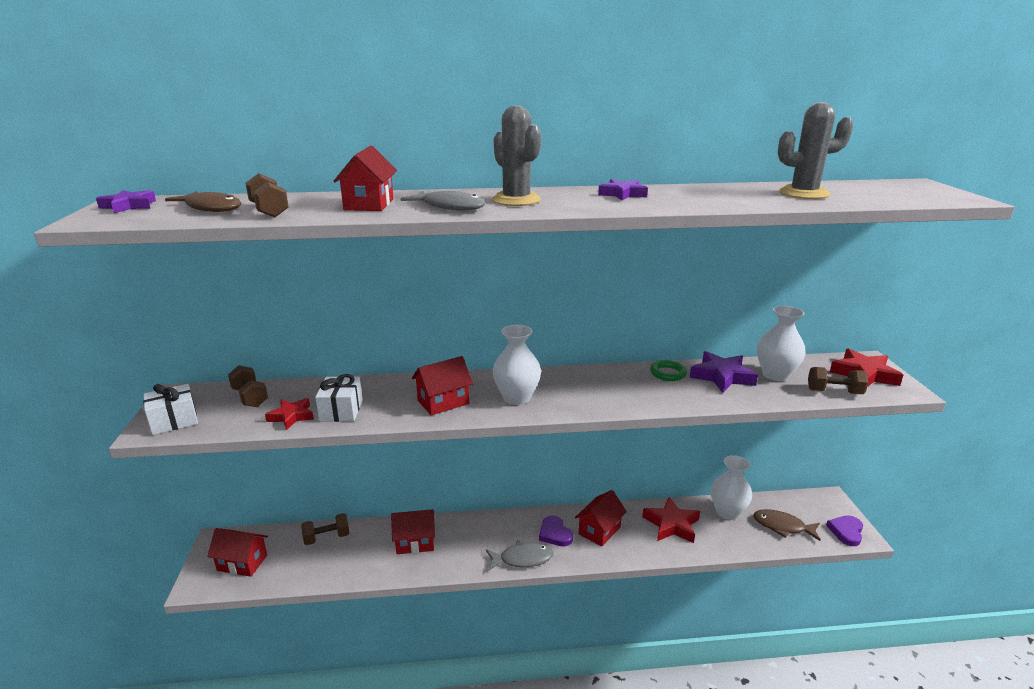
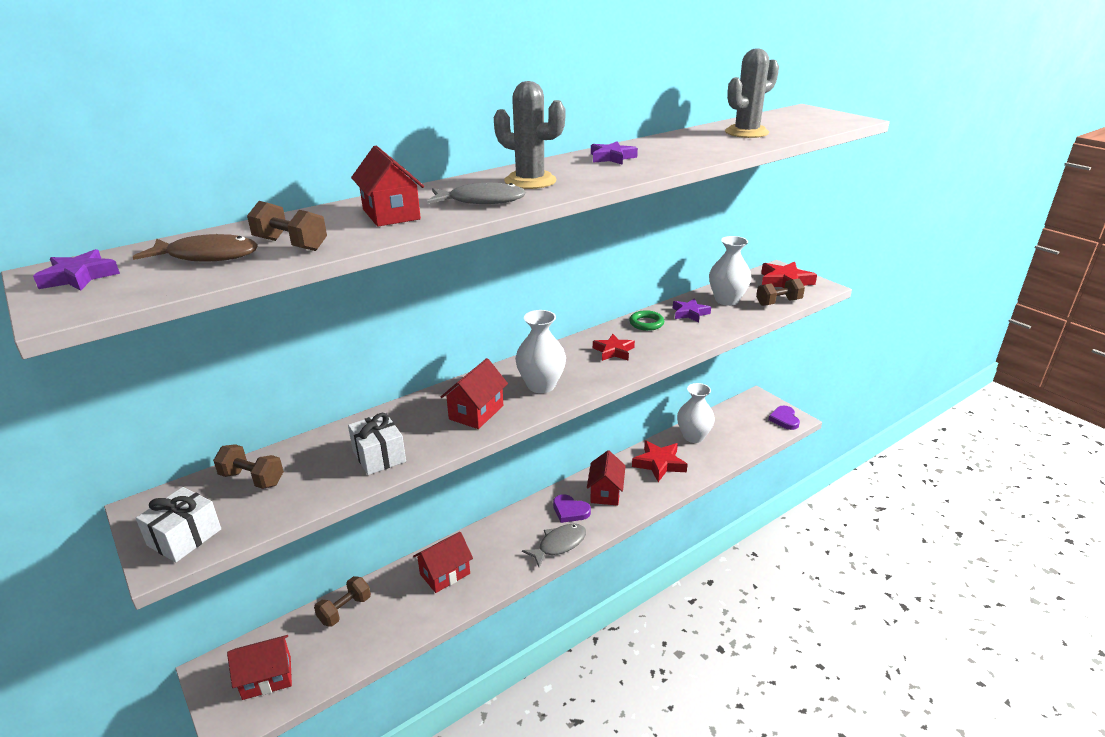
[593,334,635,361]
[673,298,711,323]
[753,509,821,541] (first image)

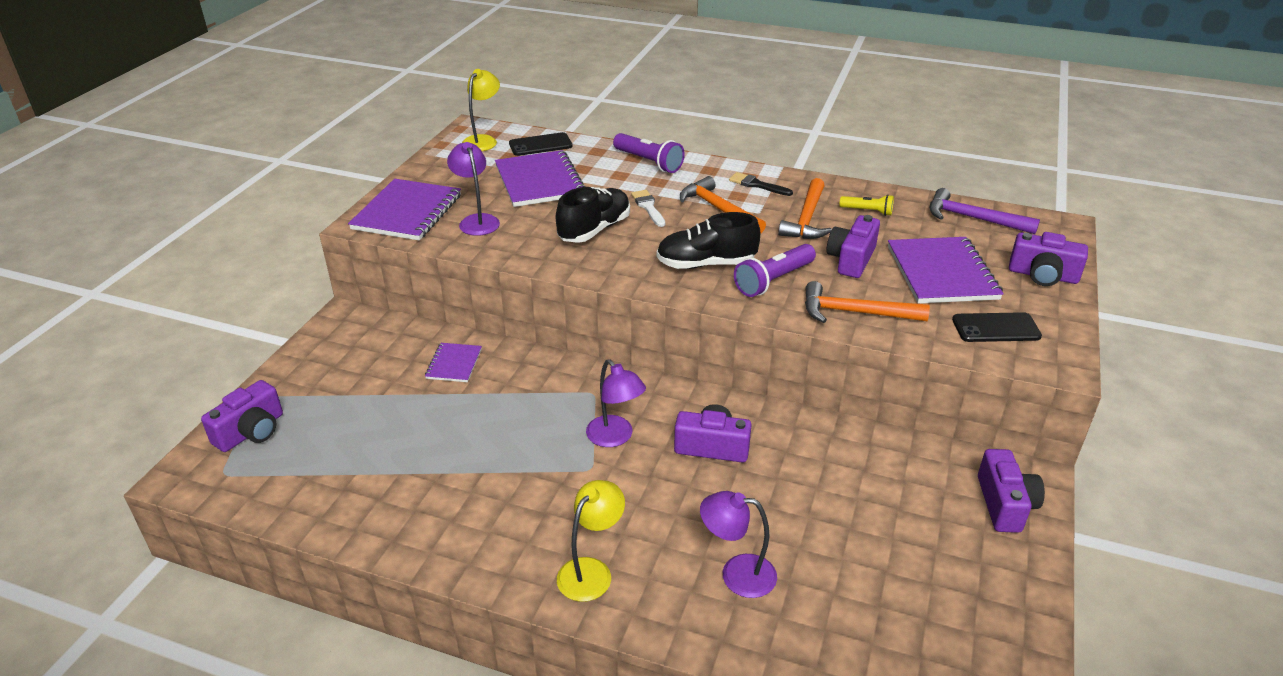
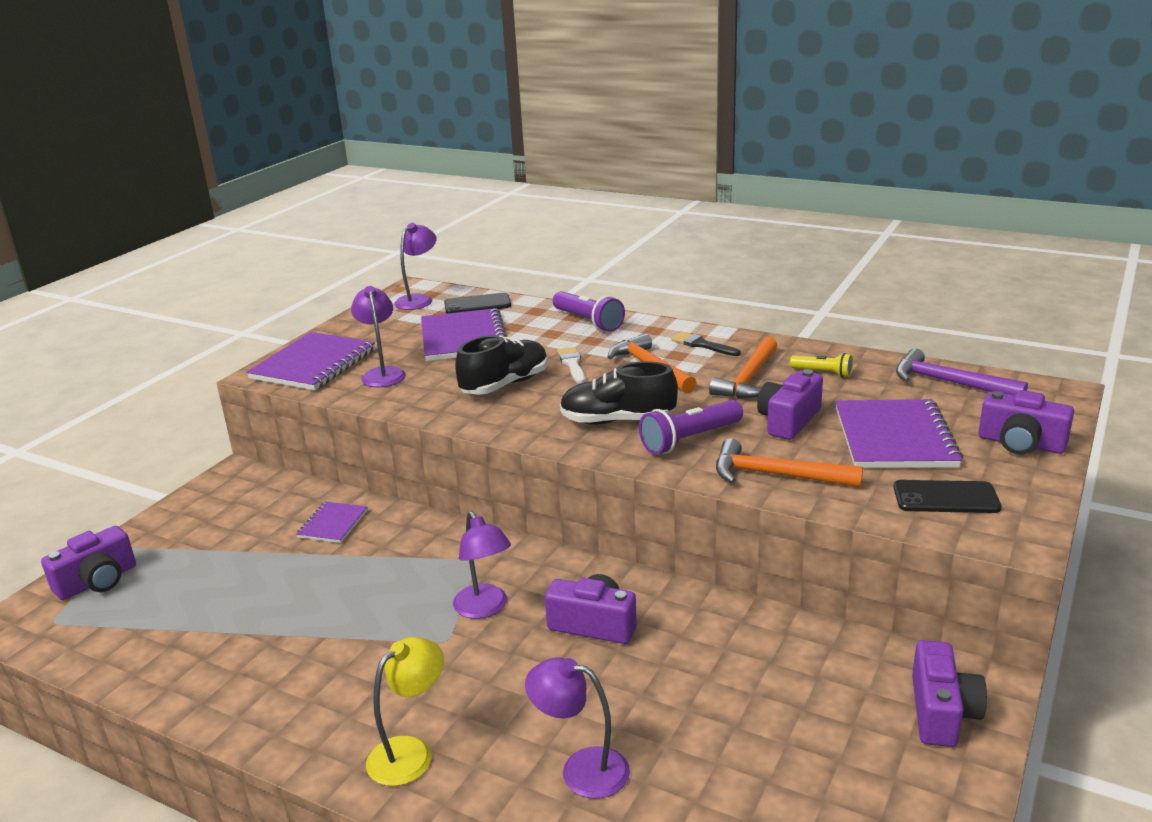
[394,223,437,310]

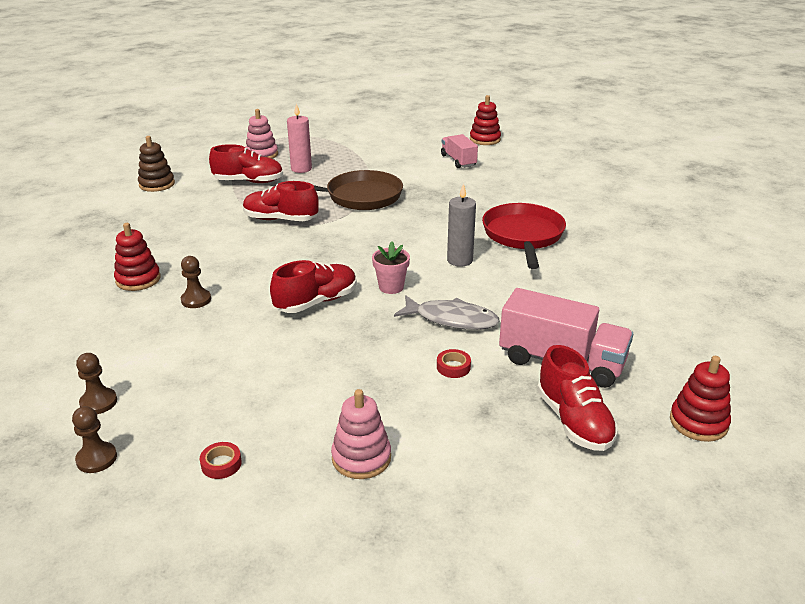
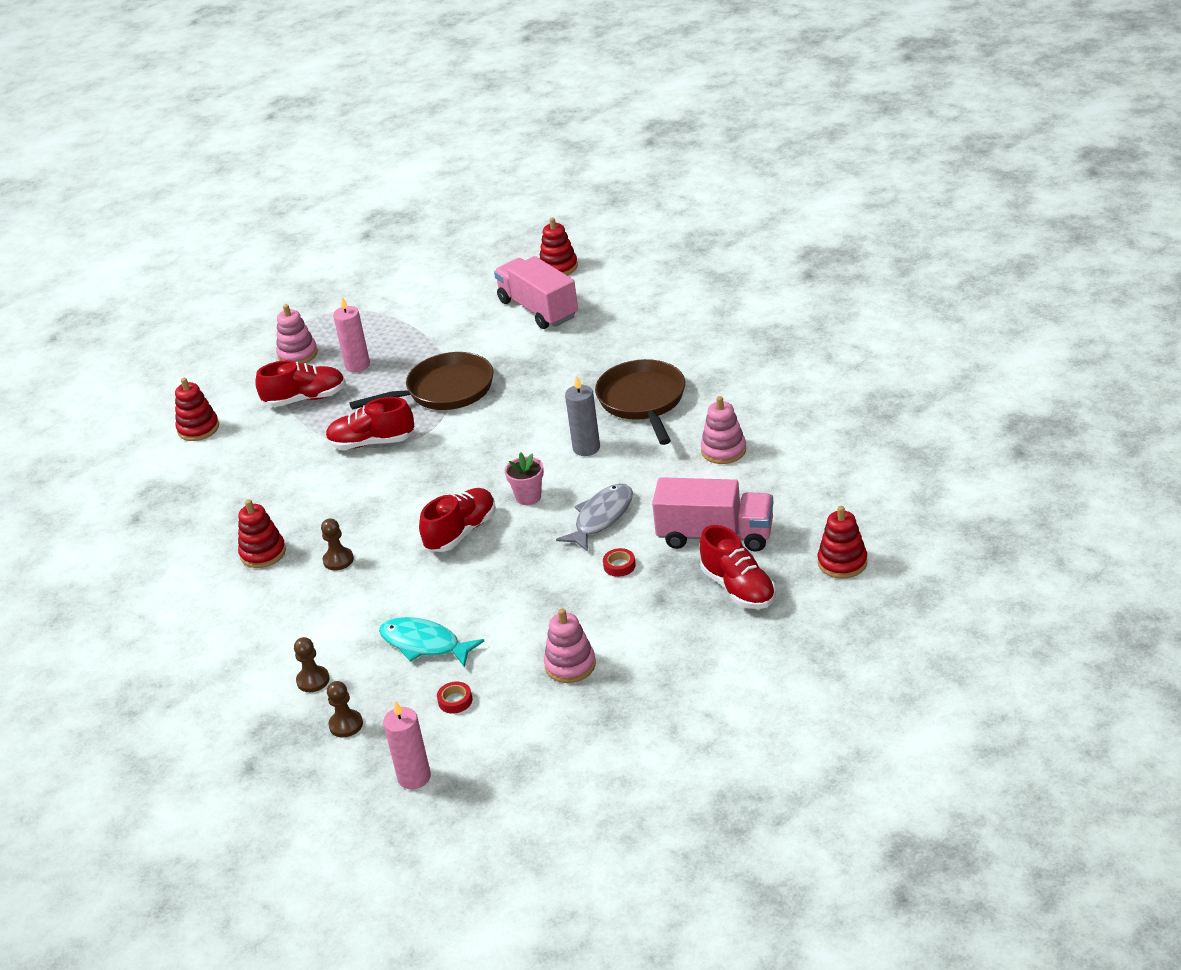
[175,378,219,441]
[556,484,633,552]
[494,256,578,329]
[595,359,685,445]
[379,617,484,668]
[383,700,431,789]
[701,396,746,464]

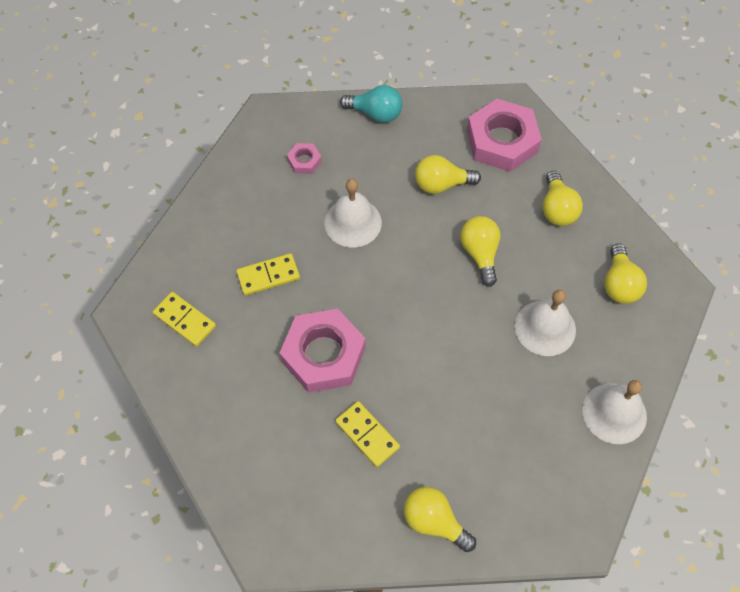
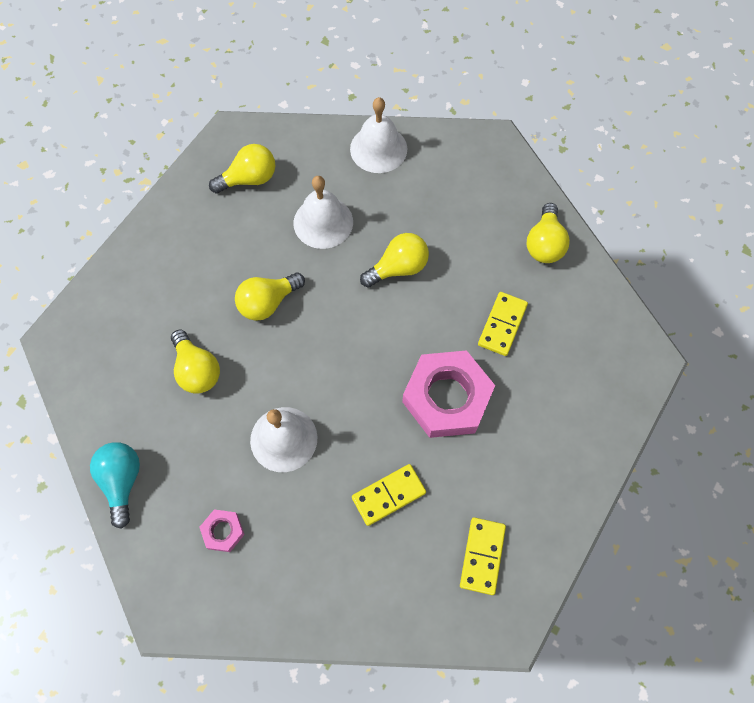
[352,464,426,526]
[467,99,542,172] (first image)
[360,233,429,288]

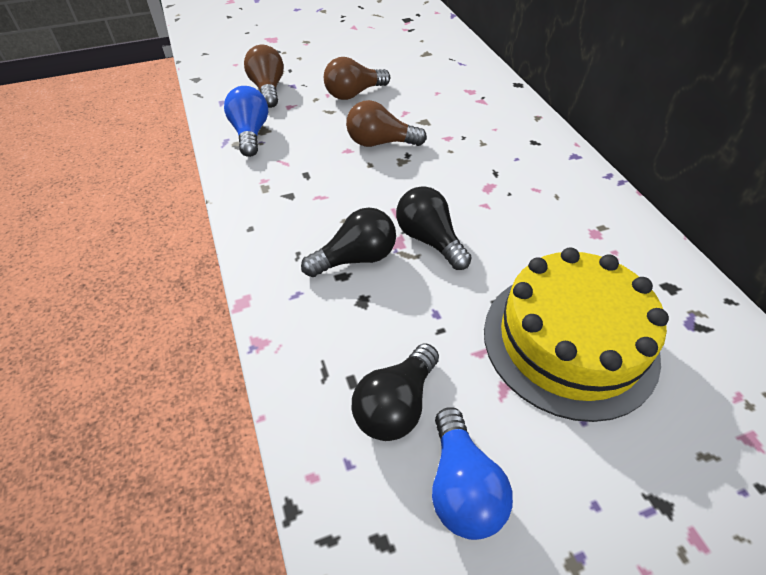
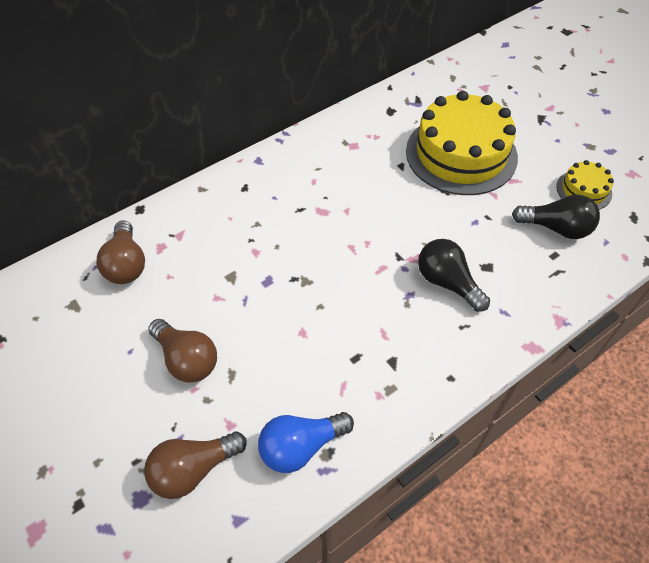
[96,221,145,284]
[396,186,472,270] (first image)
[556,160,614,210]

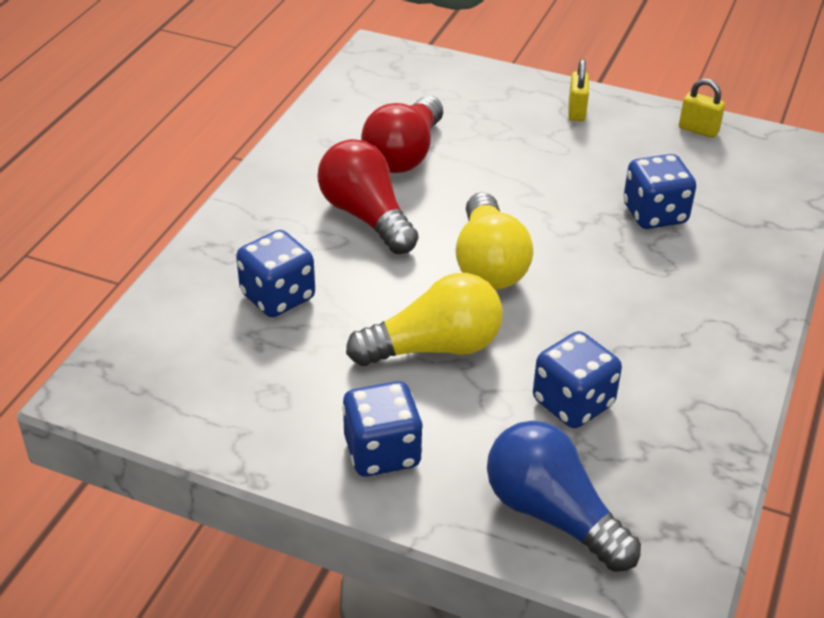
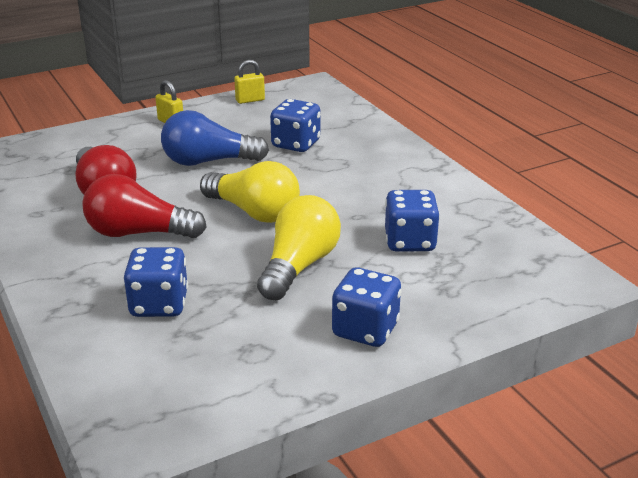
[161,110,269,166]

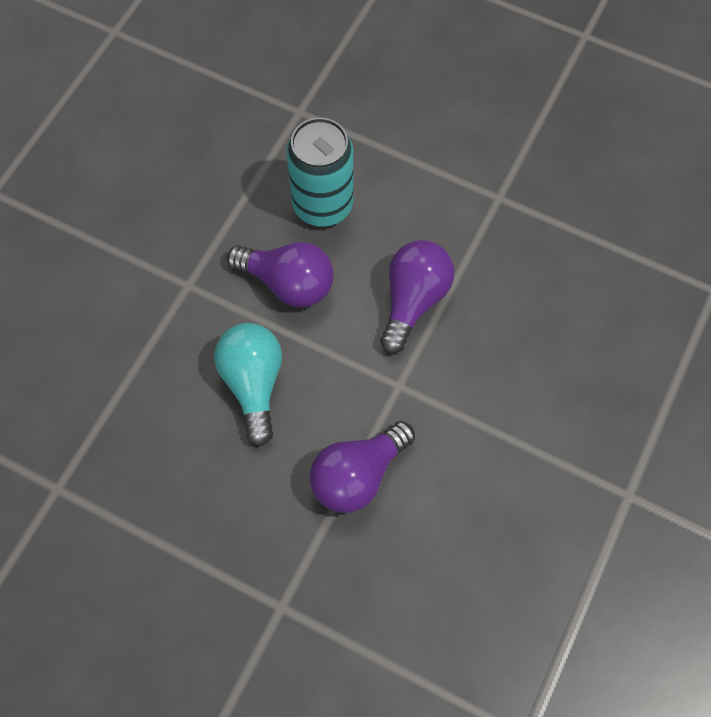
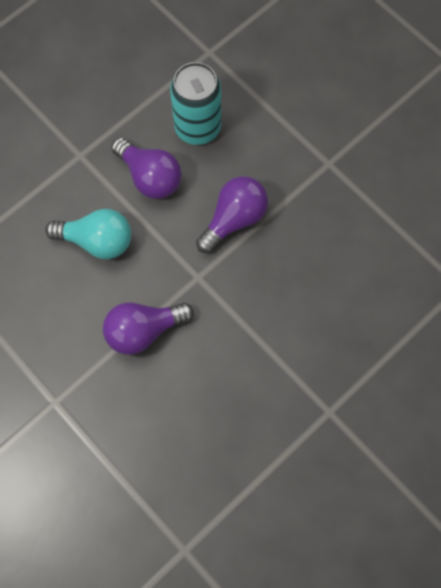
[45,209,131,259]

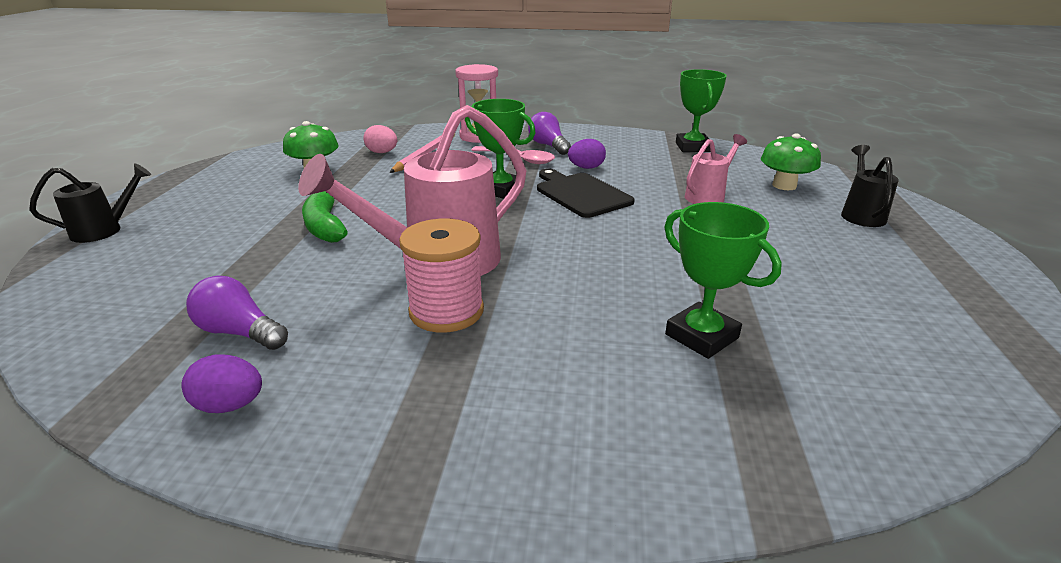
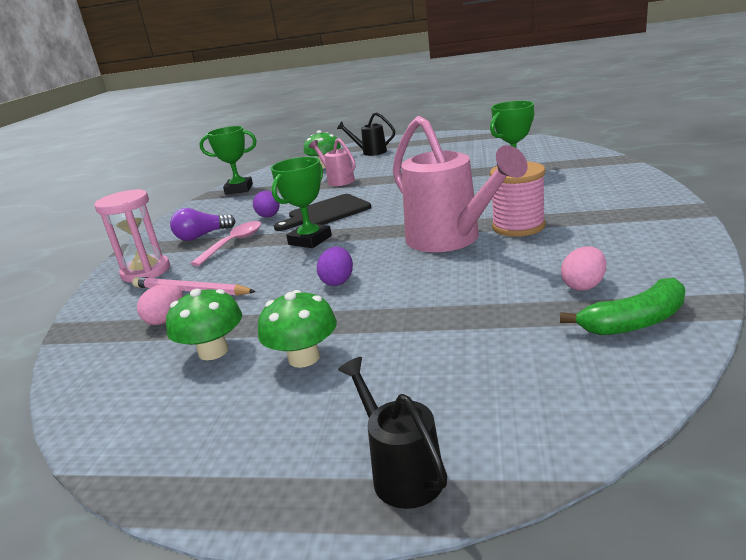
[317,247,353,286]
[561,246,606,291]
[560,278,685,335]
[258,290,337,368]

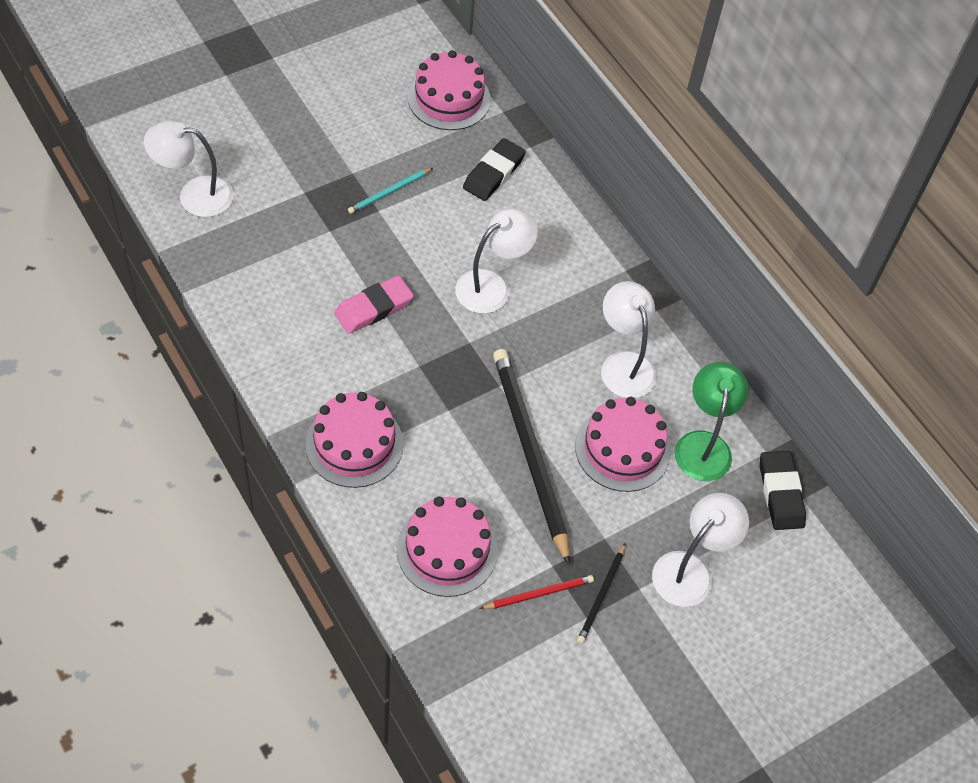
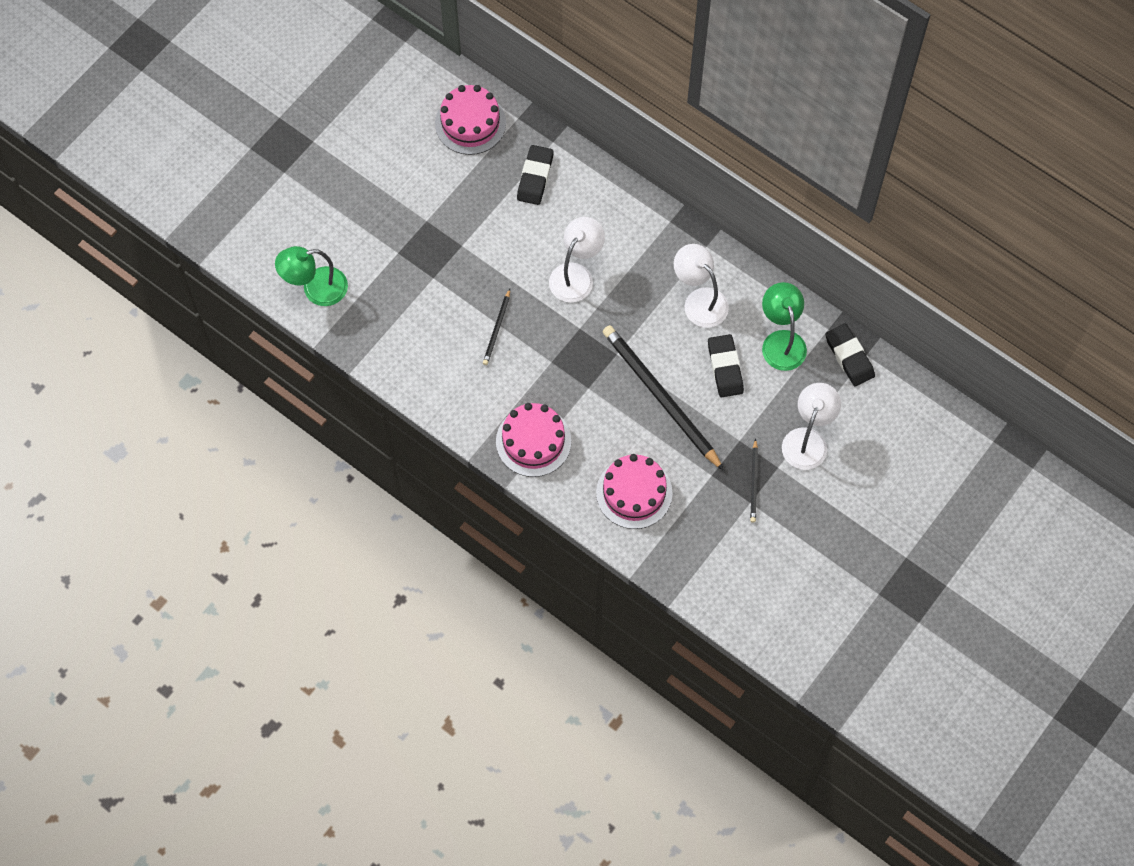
[275,246,348,306]
[483,289,510,365]
[348,168,433,214] (first image)
[480,575,594,609] (first image)
[708,334,744,397]

